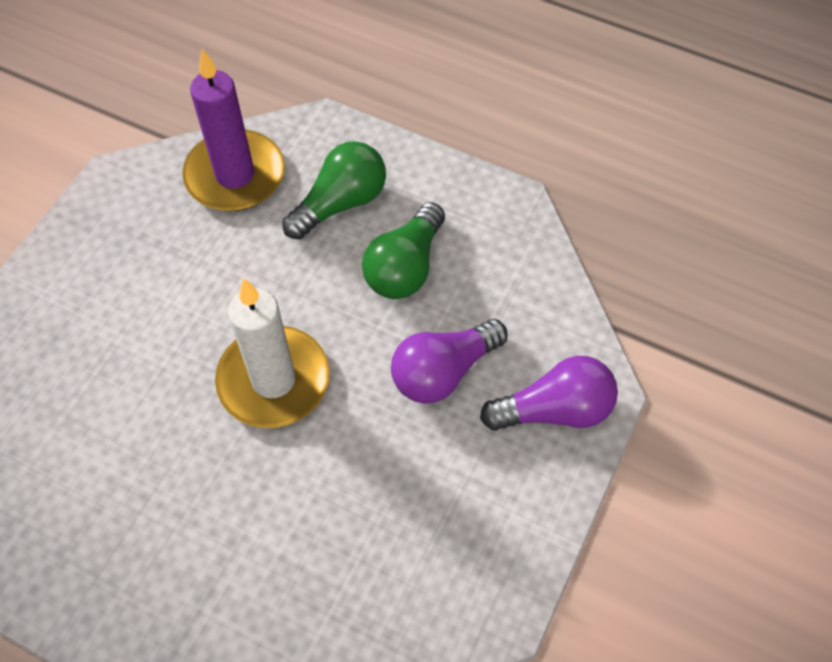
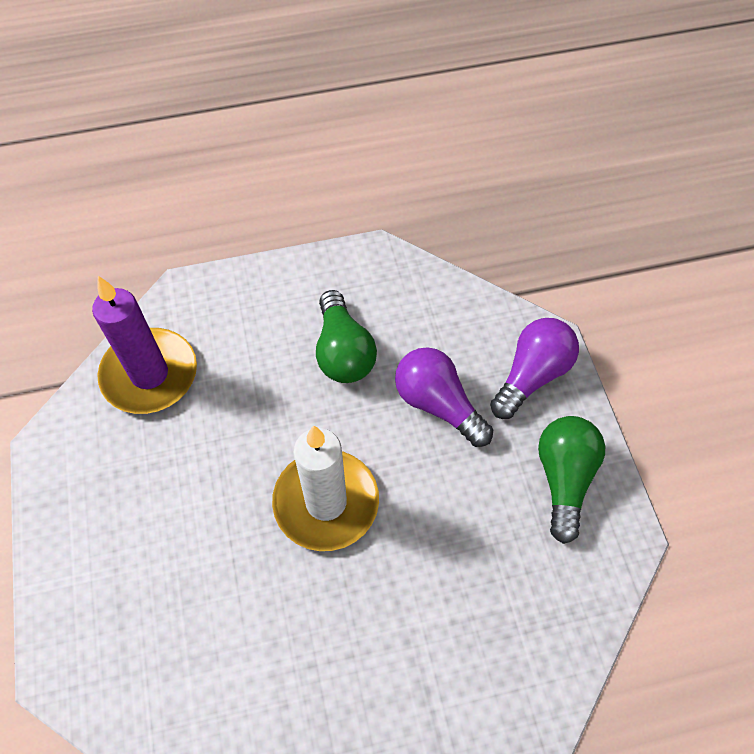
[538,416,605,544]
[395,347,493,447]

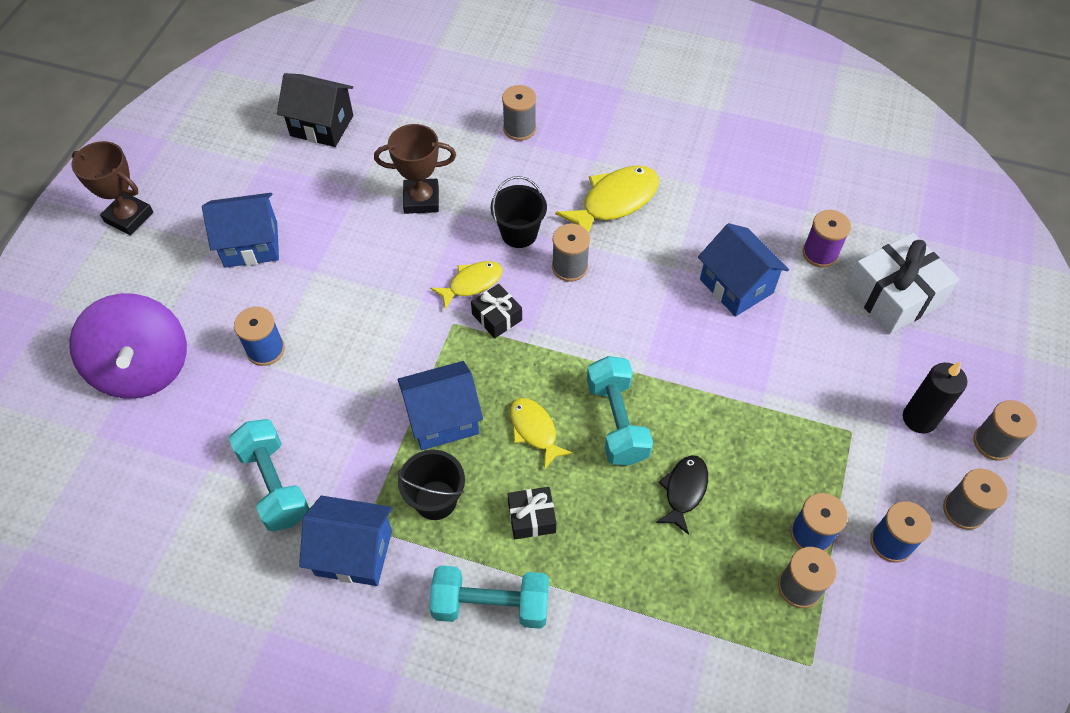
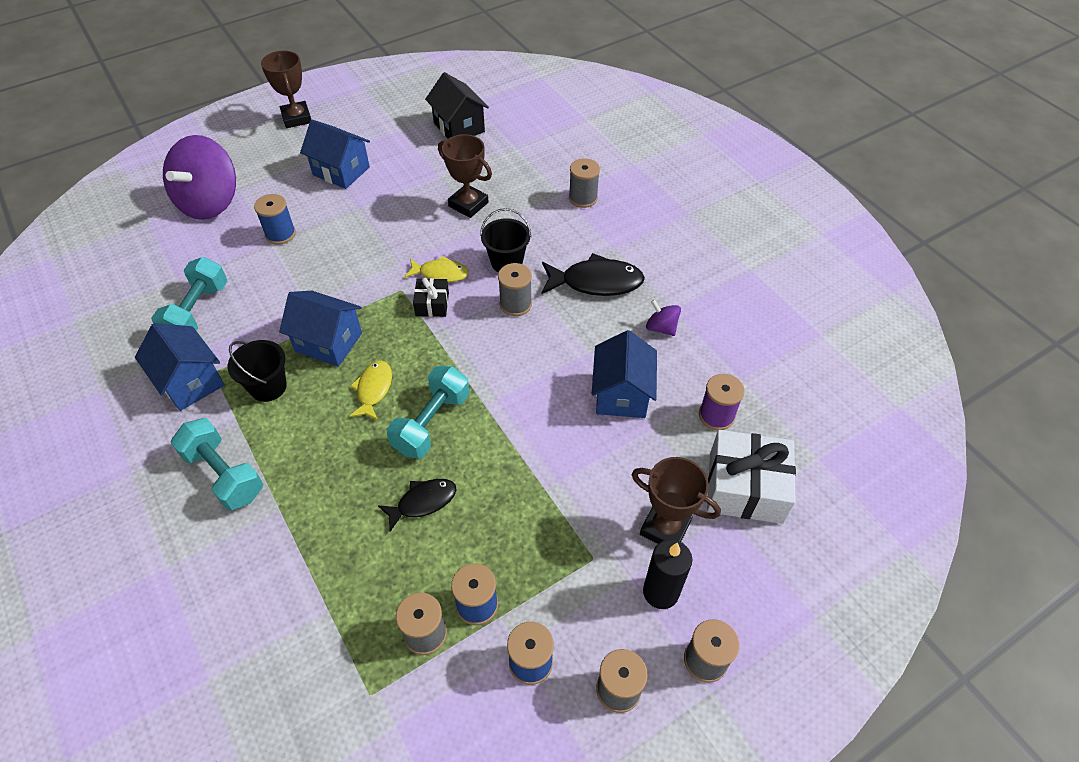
[508,487,556,539] (first image)
[541,253,645,296]
[632,457,721,544]
[646,299,681,336]

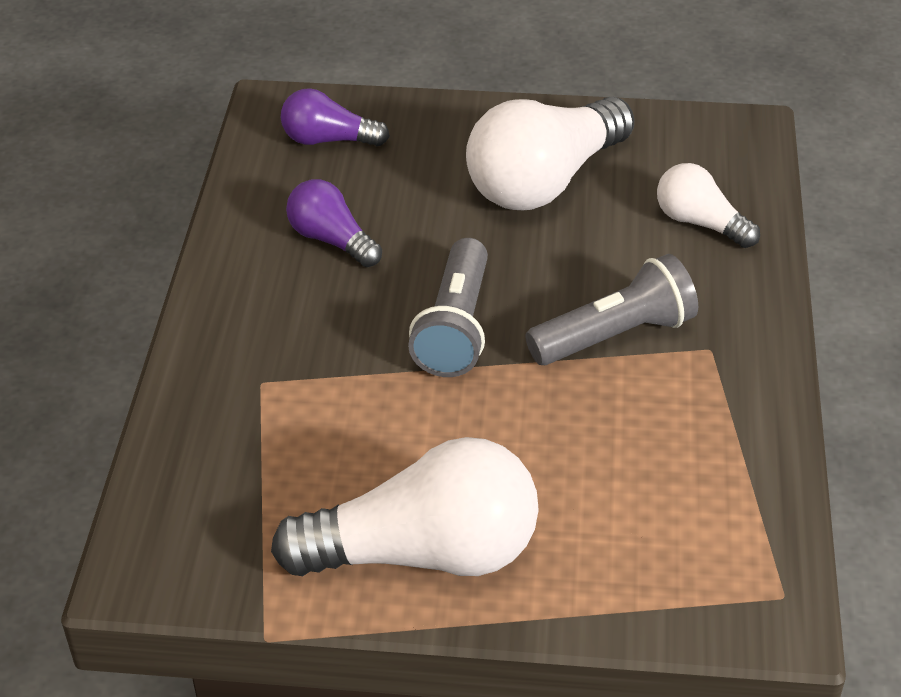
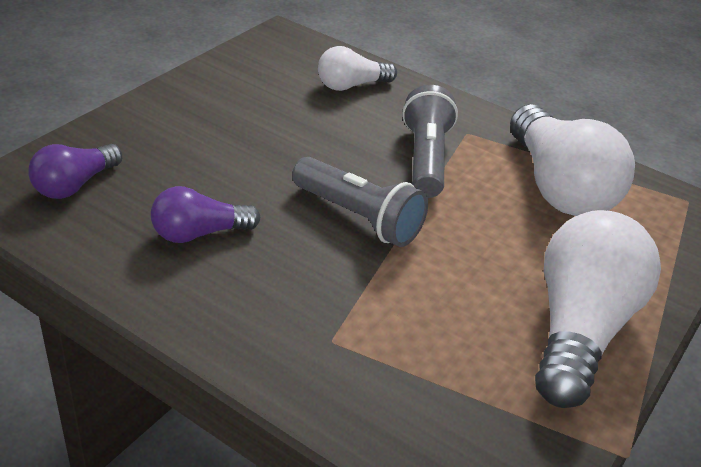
[510,104,635,216]

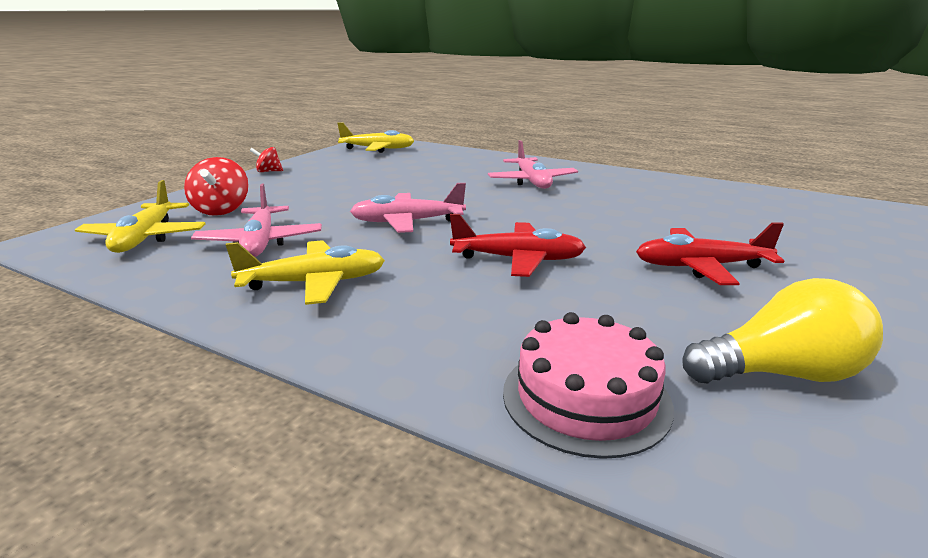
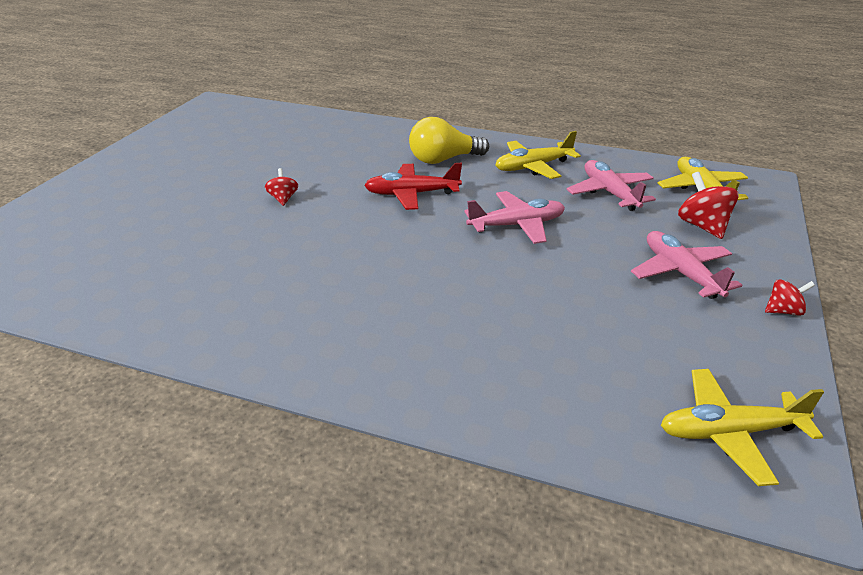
[631,231,742,299]
[503,312,674,459] (first image)
[265,168,298,206]
[409,117,489,164]

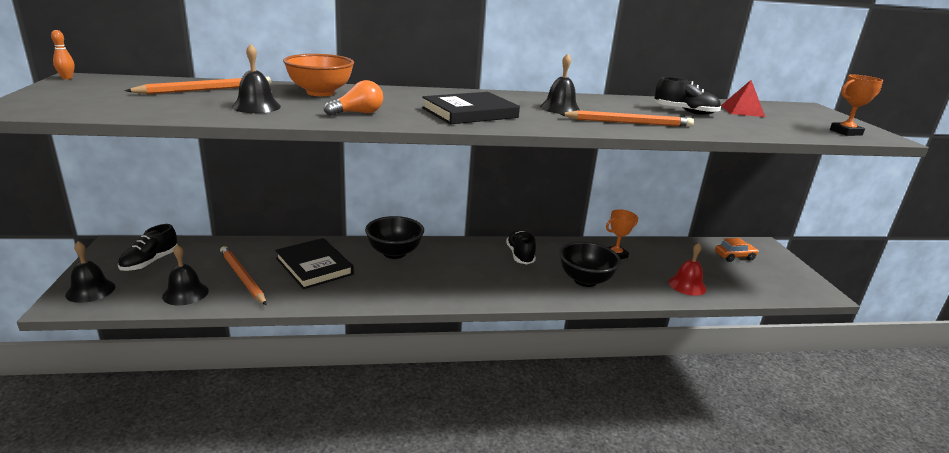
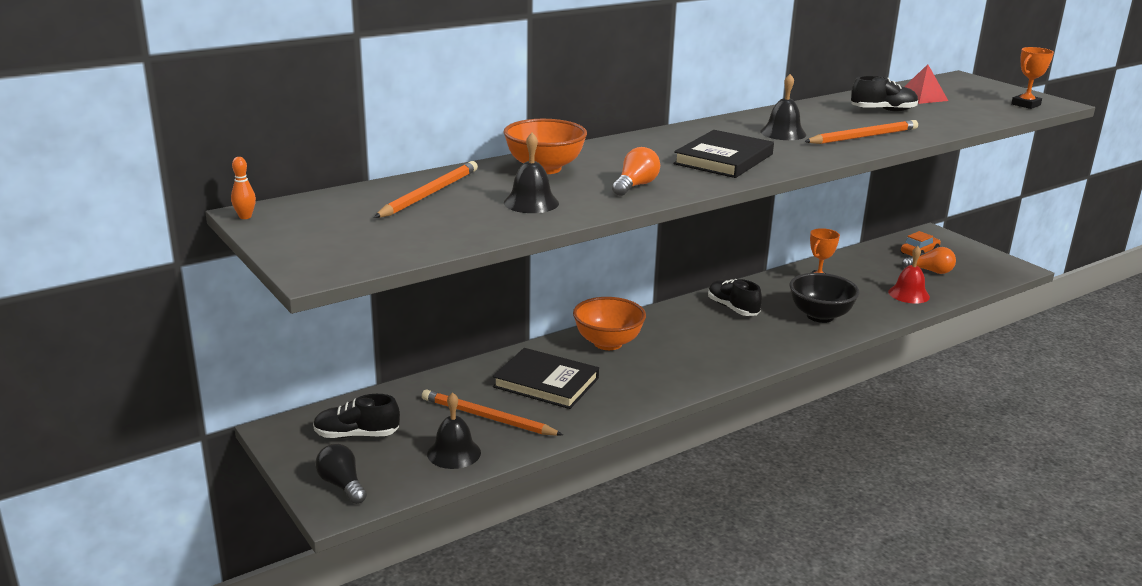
[315,443,367,504]
[313,394,400,438]
[573,297,646,350]
[902,247,956,274]

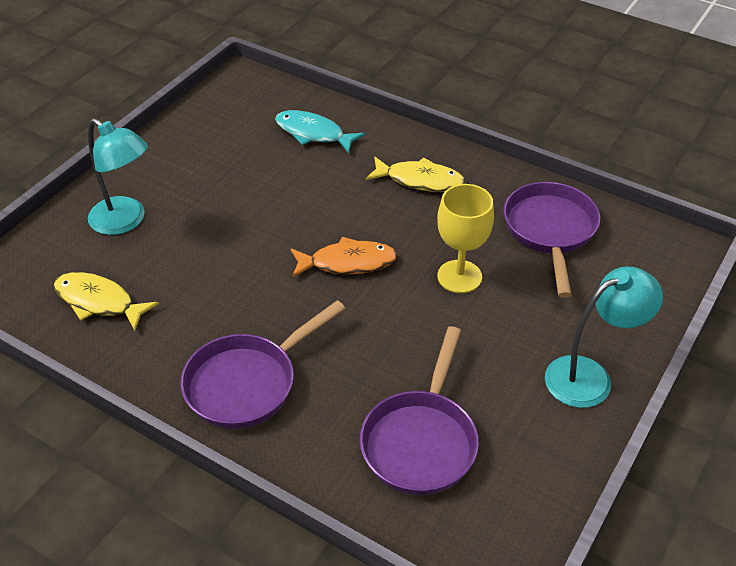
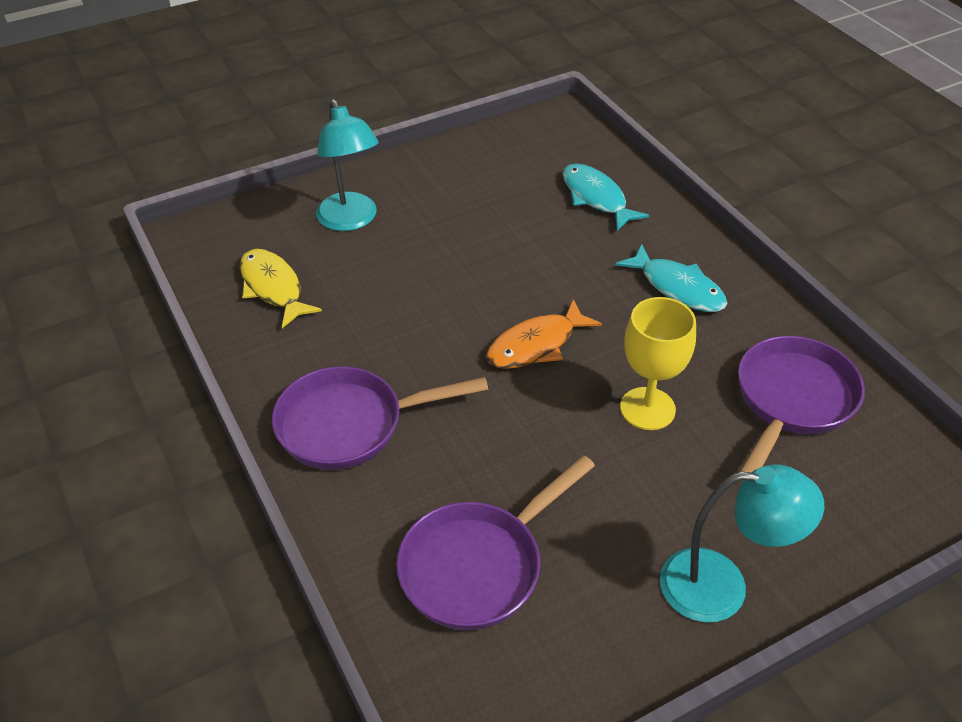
[486,299,602,369]
[615,244,727,312]

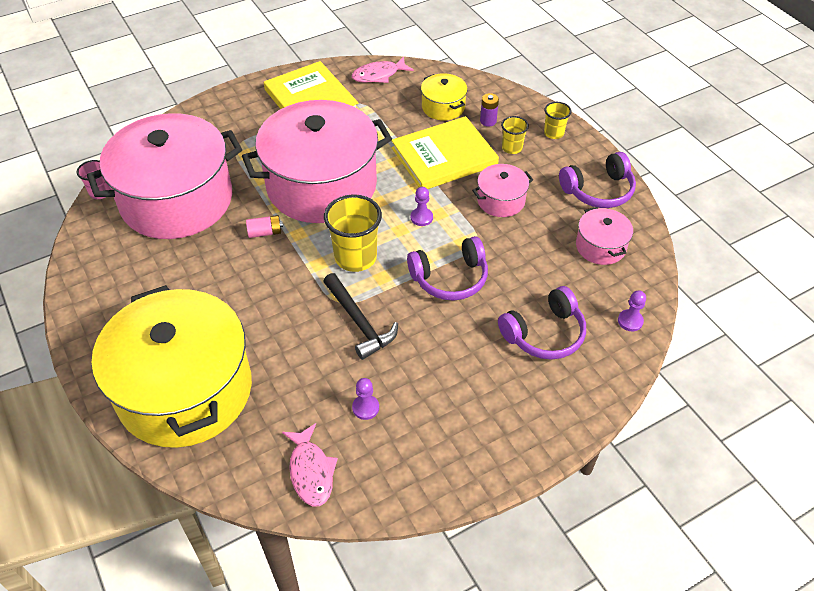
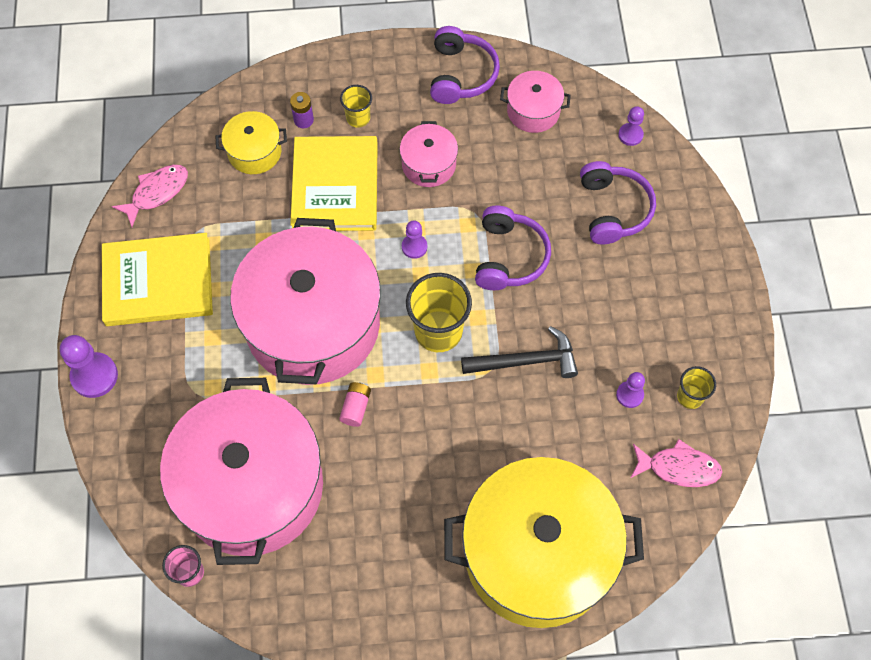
[112,165,188,227]
[677,366,716,409]
[60,335,118,398]

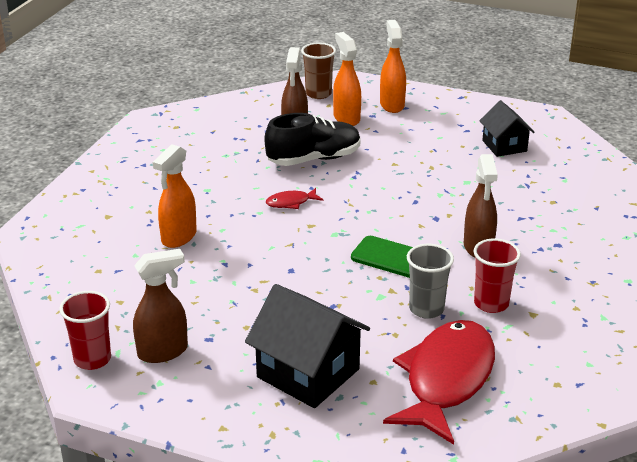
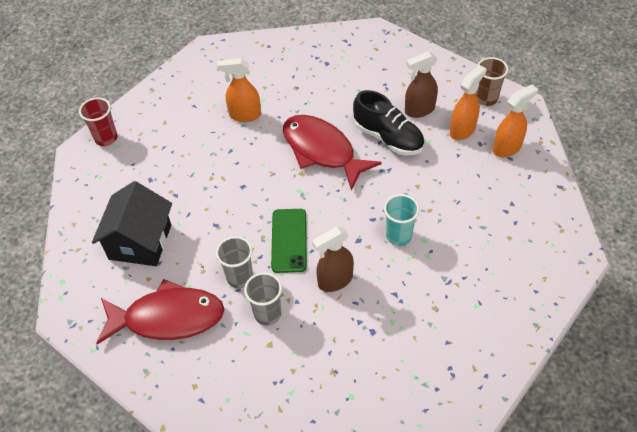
[133,249,188,363] (first image)
[283,115,382,190]
[244,272,282,325]
[479,100,535,157] (first image)
[384,194,420,246]

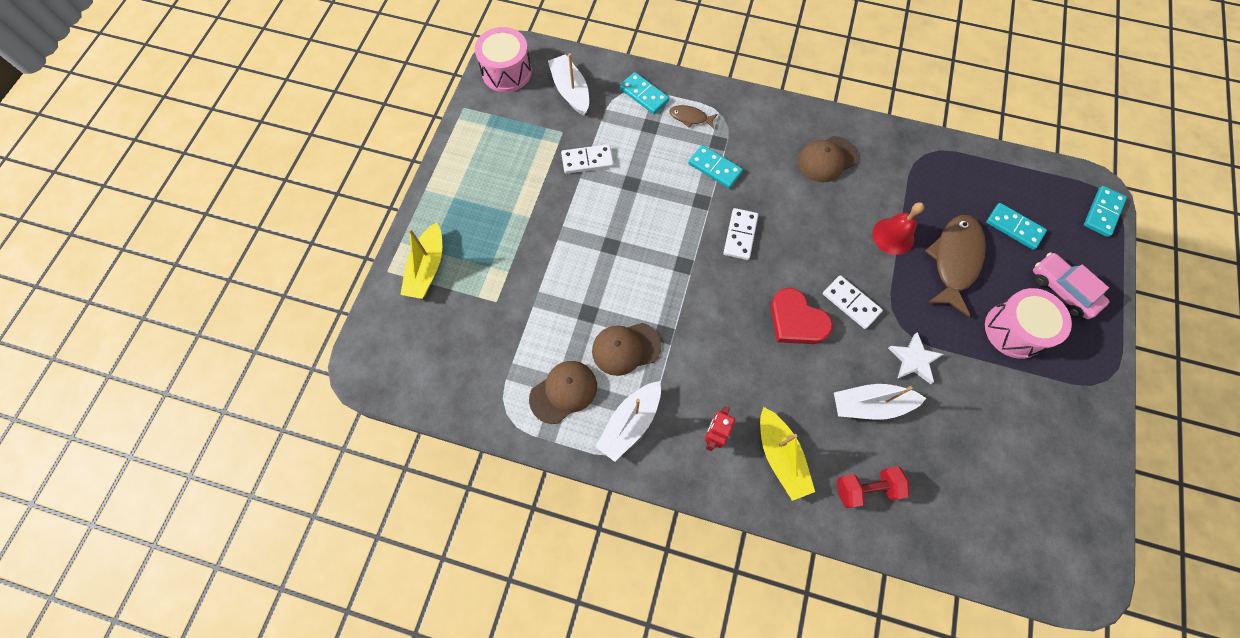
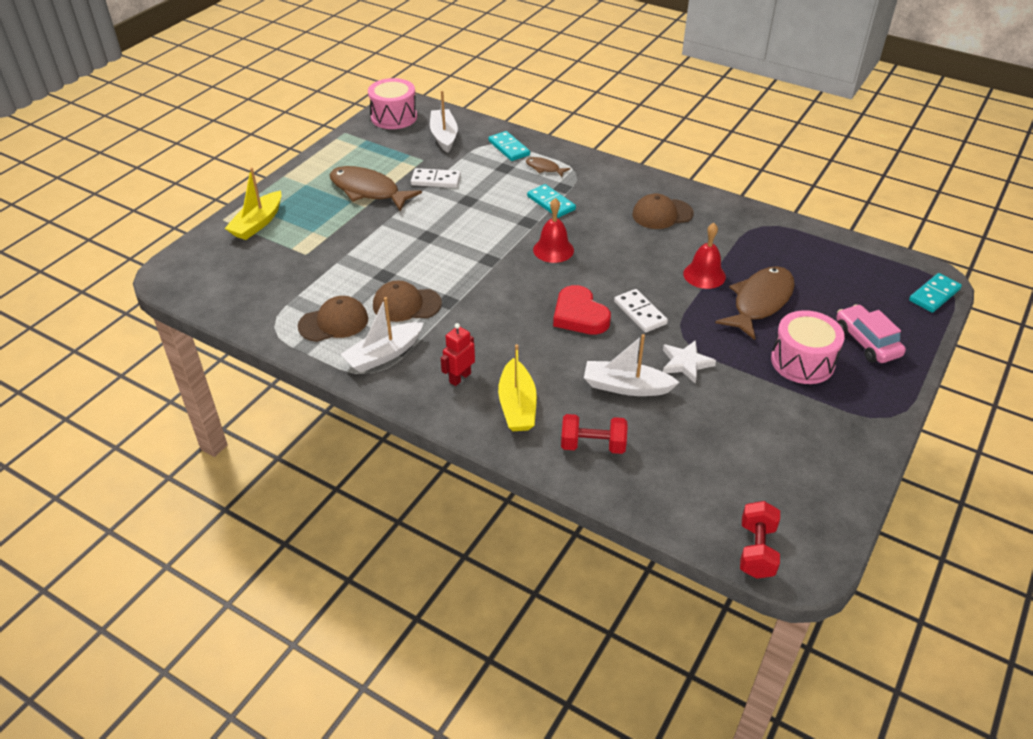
[533,198,574,263]
[986,203,1047,250] (first image)
[330,166,422,211]
[740,501,780,579]

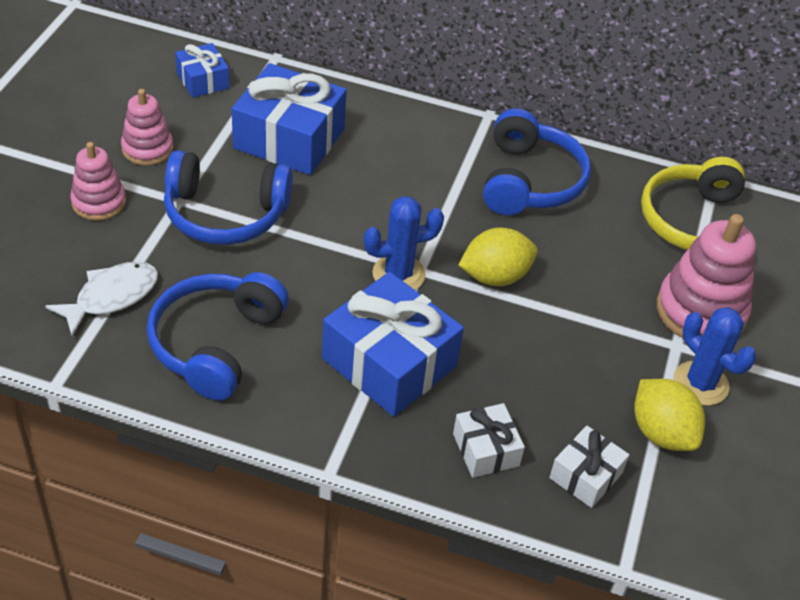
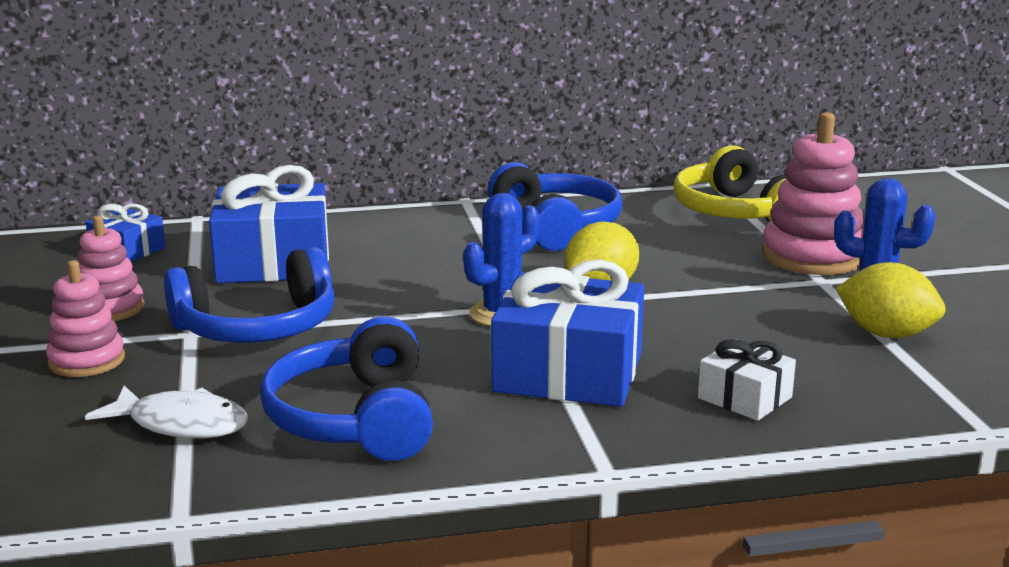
[85,385,248,439]
[549,426,629,508] (first image)

